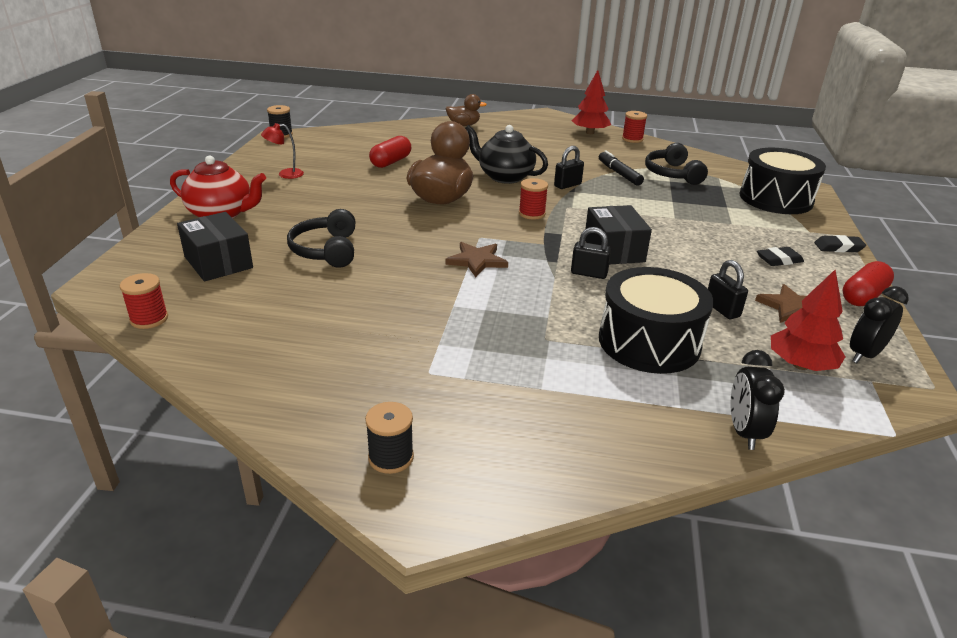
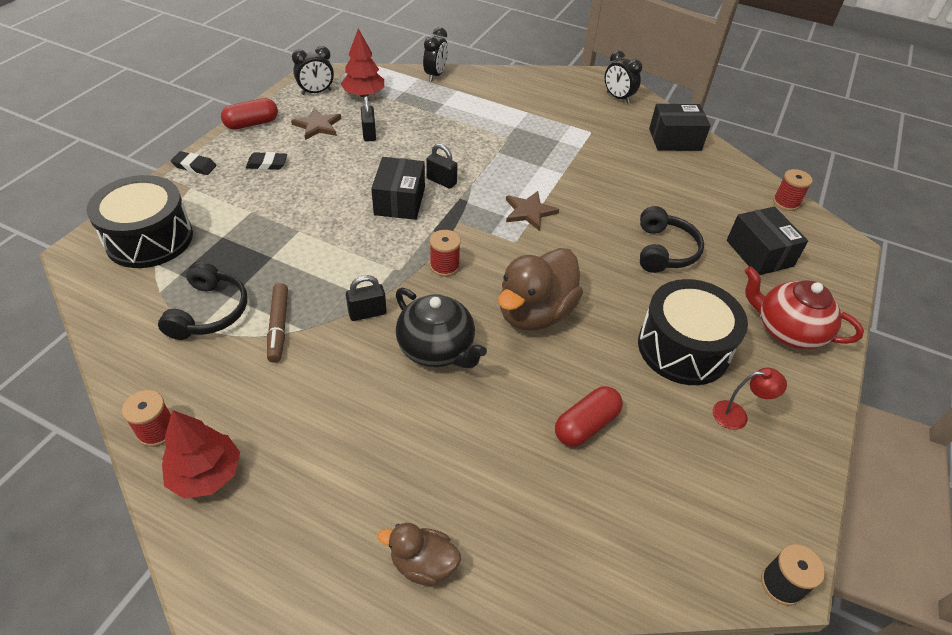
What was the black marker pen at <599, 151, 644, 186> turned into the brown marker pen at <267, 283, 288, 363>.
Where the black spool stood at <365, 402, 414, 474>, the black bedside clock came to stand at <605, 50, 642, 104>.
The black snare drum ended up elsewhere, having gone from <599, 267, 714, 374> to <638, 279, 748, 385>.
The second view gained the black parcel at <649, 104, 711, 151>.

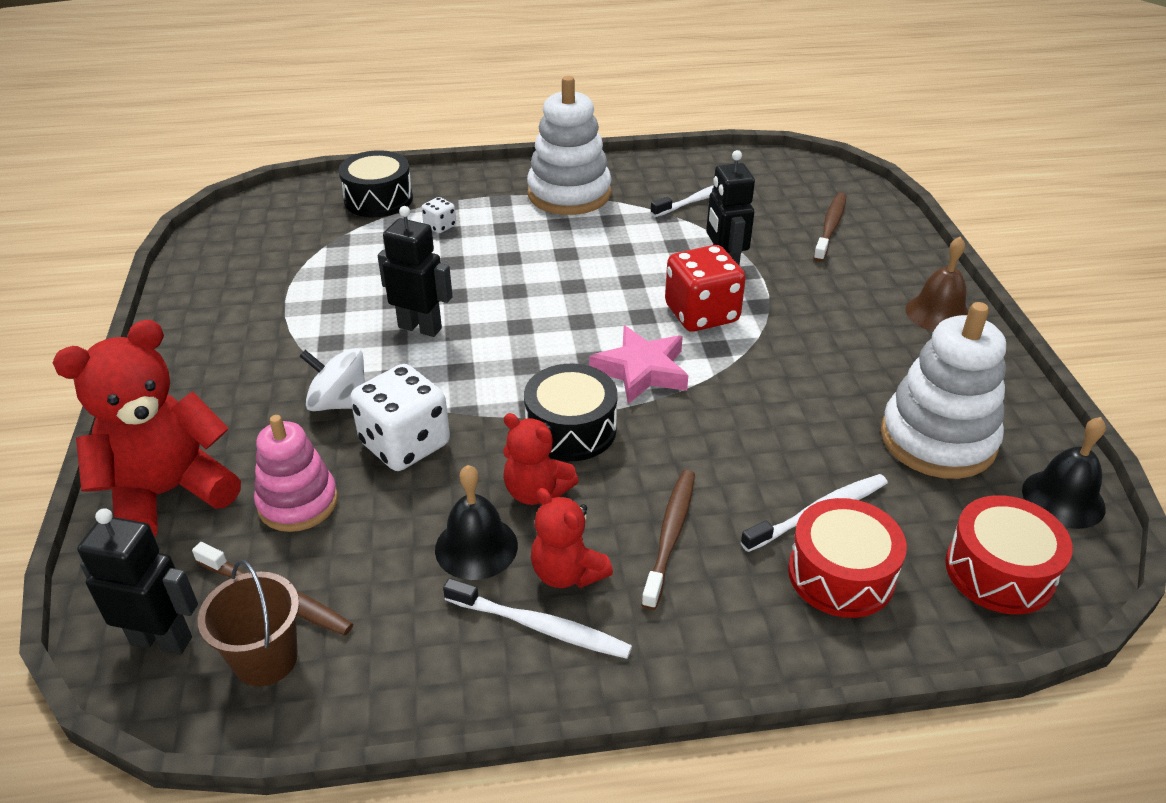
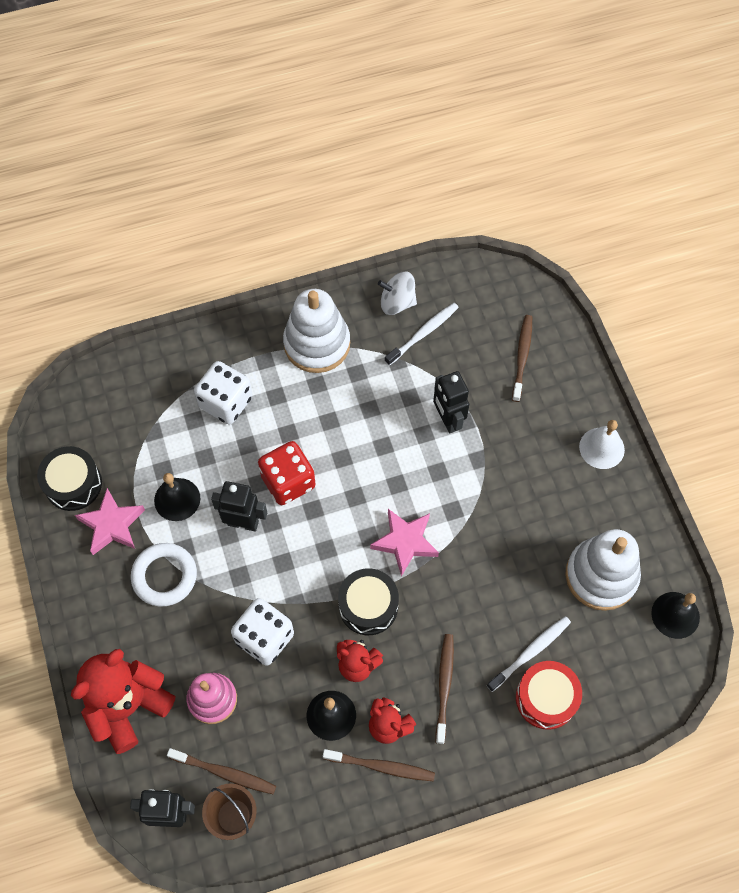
The black snare drum ended up elsewhere, having gone from <338, 150, 413, 217> to <37, 446, 102, 511>.
The second view gained the pink star shape at <75, 488, 145, 555>.
The second view gained the snow-white hoop at <131, 543, 197, 606>.
The second view gained the black bell at <154, 473, 200, 521>.
The size of the snow-white dice at <421, 197, 456, 233> changed by a factor of 2.14.
The crimson dice ended up elsewhere, having gone from <665, 245, 746, 332> to <258, 441, 315, 505>.
What was the snow-white tooth brush at <443, 578, 632, 659> turned into the brown tooth brush at <323, 749, 435, 781>.
The snow-white toy top ended up elsewhere, having gone from <300, 348, 365, 411> to <378, 272, 417, 315>.
What was the brown bell at <905, 236, 969, 331> turned into the snow-white bell at <579, 420, 625, 469>.
The second view lost the crimson snare drum at <945, 495, 1073, 614>.

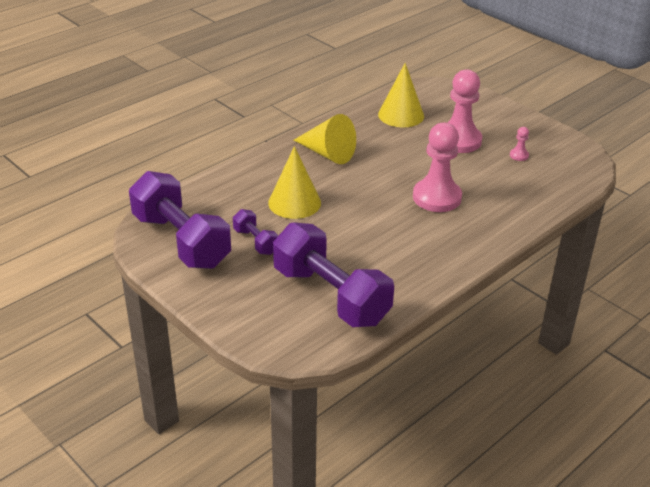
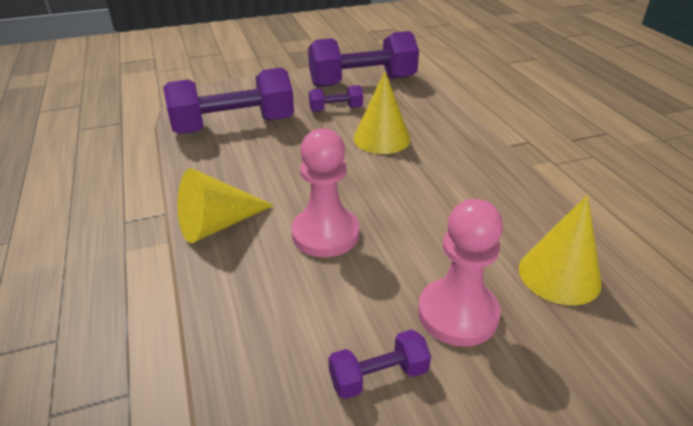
The yellow cone shape ended up elsewhere, having gone from <294, 114, 356, 164> to <177, 168, 274, 243>.
Where the pink pawn stood at <510, 127, 529, 161>, the royal purple free weight came to stand at <328, 329, 431, 399>.

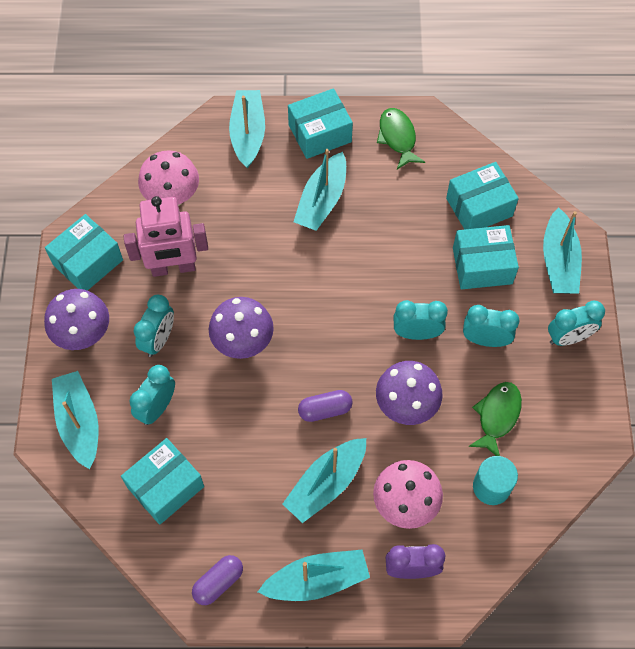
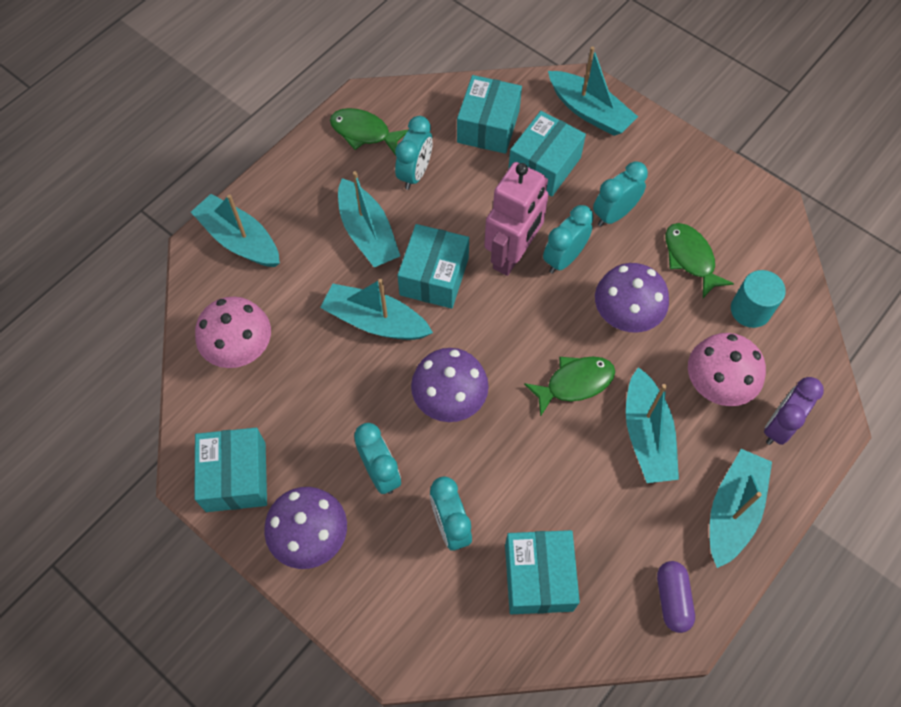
The turquoise toy boat ended up elsewhere, having gone from <52, 371, 98, 469> to <320, 279, 433, 340>.
The turquoise bedside clock ended up elsewhere, having gone from <548, 301, 605, 346> to <395, 116, 433, 190>.
The turquoise parcel ended up elsewhere, having gone from <288, 88, 353, 159> to <397, 224, 469, 309>.
The pink robot ended up elsewhere, having gone from <124, 196, 208, 277> to <484, 162, 548, 276>.
Where the royal purple pill shape stood at <298, 390, 353, 422>, the leaf-green fish figure came to stand at <524, 357, 615, 417>.

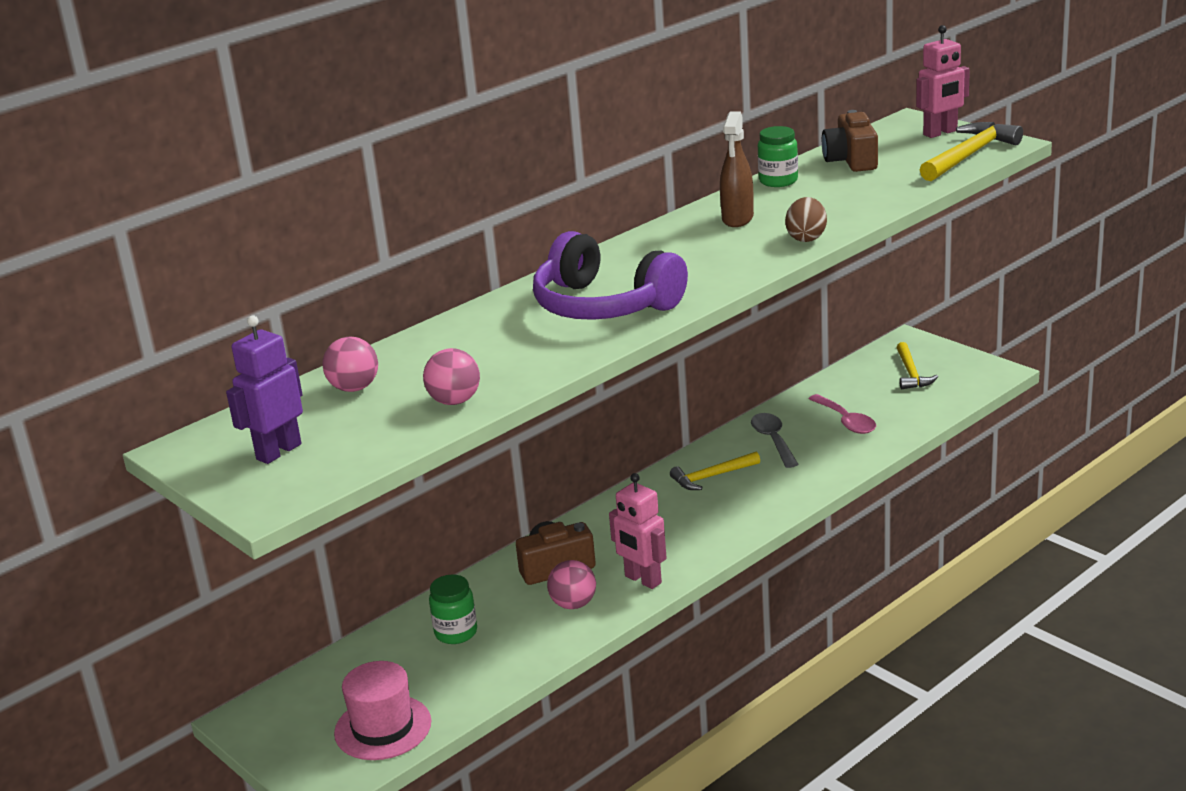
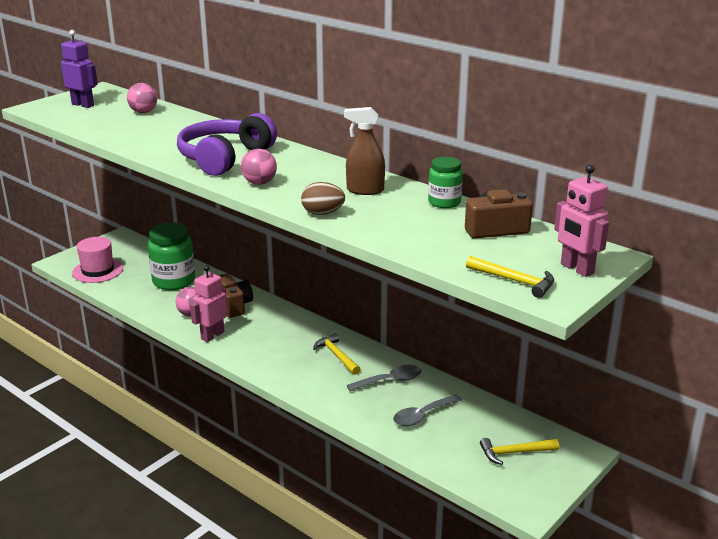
The size of the leaf-green preserve jar at <429, 575, 477, 644> changed by a factor of 1.74.
The pink ball ended up elsewhere, having gone from <423, 348, 480, 405> to <241, 149, 277, 185>.
What was the pink spoon at <809, 394, 876, 434> turned into the grey spoon at <393, 394, 462, 426>.
The size of the yellow carpenter's hammer at <920, 122, 1023, 181> changed by a factor of 0.66.

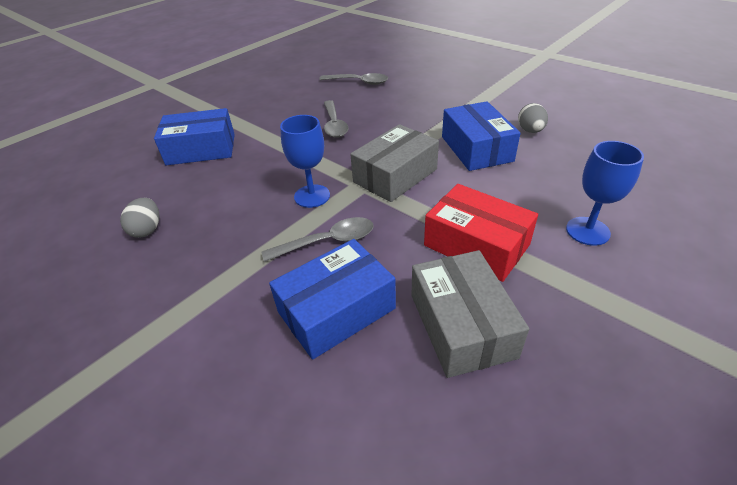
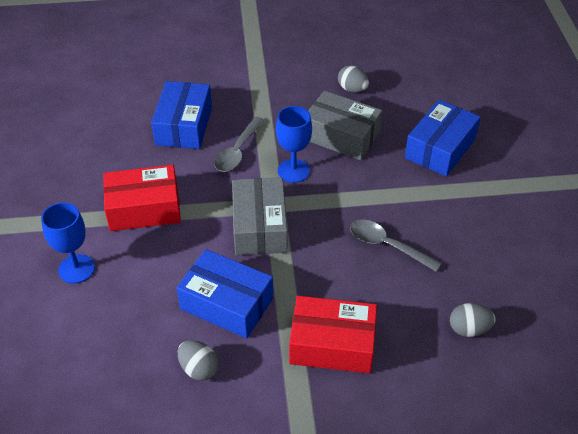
The second view gained the crimson parcel at <289, 296, 377, 373>.
The grey parcel ended up elsewhere, having gone from <411, 250, 529, 378> to <308, 90, 382, 160>.
Where the grey spoon stood at <319, 73, 388, 85>, the grey egg shape came to stand at <450, 303, 495, 337>.

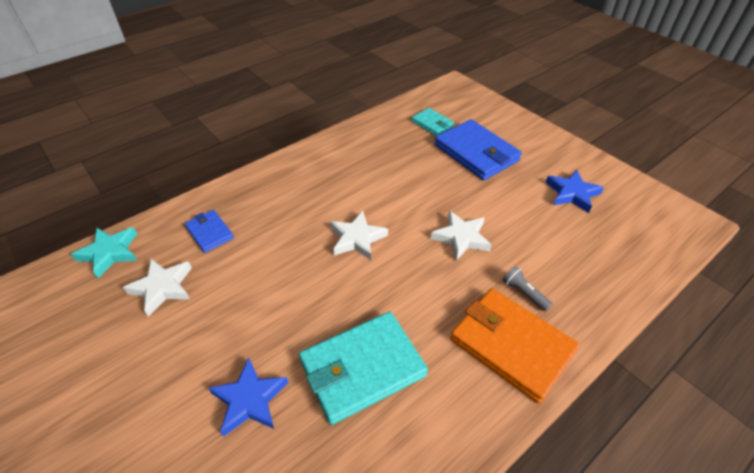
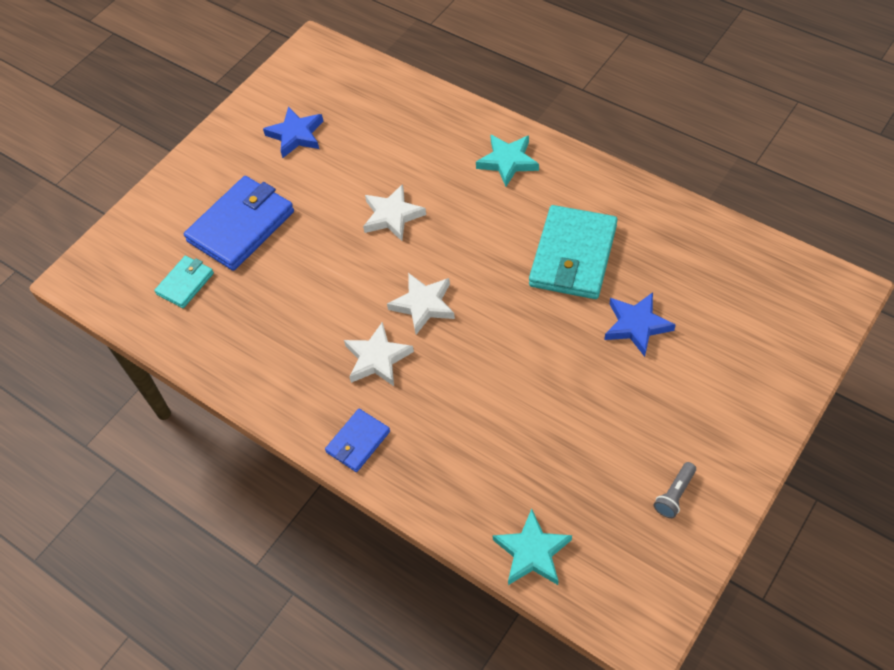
The royal blue wallet ended up elsewhere, having gone from <185, 210, 234, 253> to <325, 409, 390, 472>.
The snow-white star shape ended up elsewhere, having gone from <123, 259, 192, 317> to <344, 322, 414, 386>.
Where the orange wallet stood at <450, 288, 579, 404>, the turquoise star shape came to stand at <476, 134, 539, 187>.
The turquoise wallet at <299, 312, 428, 425> ended up facing another way, 60 degrees clockwise from before.
The grey torch ended up elsewhere, having gone from <502, 266, 553, 312> to <654, 462, 696, 518>.

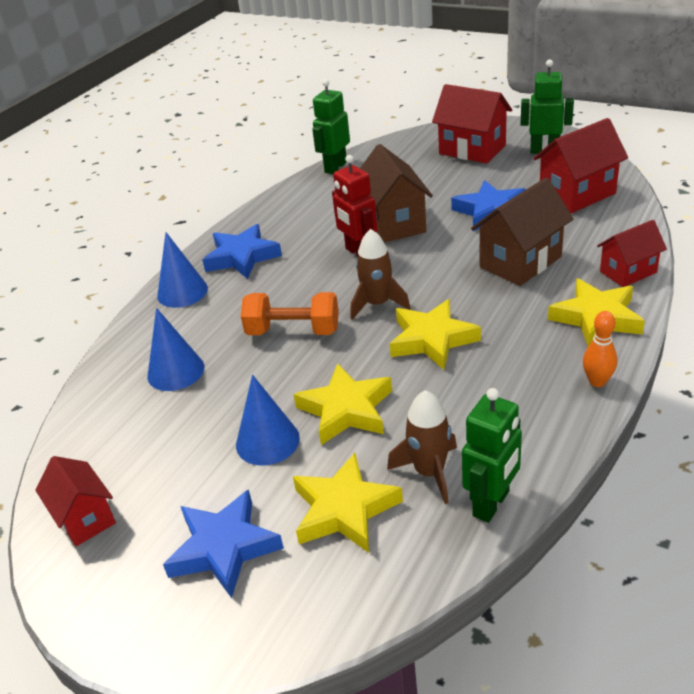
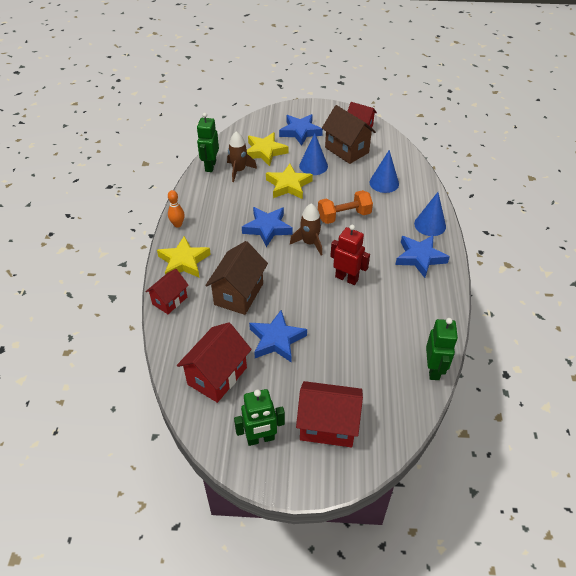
What was the yellow star shape at <390, 299, 481, 370> turned into the royal blue star shape at <242, 207, 293, 247>.
The brown cottage ended up elsewhere, having gone from <360, 144, 433, 243> to <322, 105, 376, 164>.

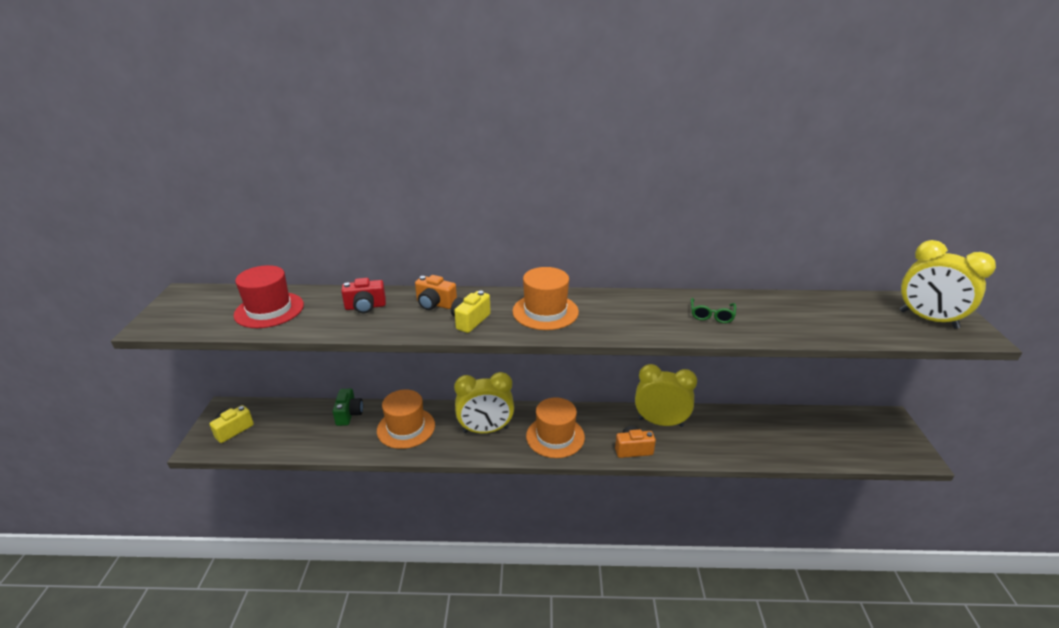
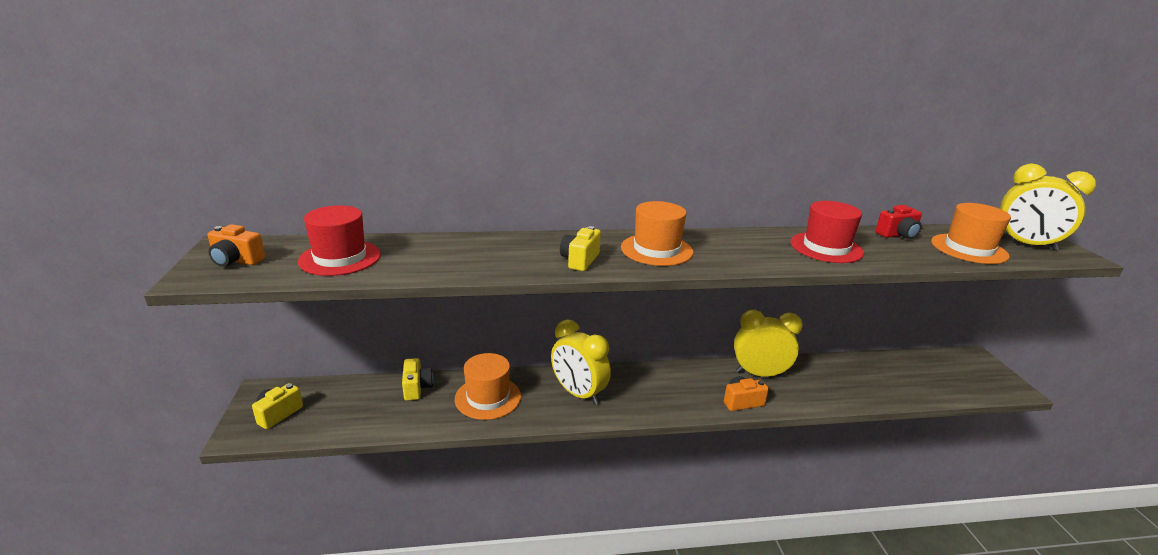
The orange compact camera ended up elsewhere, having gone from <415, 275, 457, 310> to <208, 224, 265, 267>.
What was the leaf-green compact camera at <333, 388, 363, 426> turned into the yellow compact camera at <402, 358, 434, 401>.
The yellow bedside clock at <454, 372, 514, 433> ended up facing another way, 60 degrees clockwise from before.
Where the leaf-green spectacles stood at <691, 298, 736, 323>, the crimson hat came to stand at <790, 201, 864, 263>.
The crimson compact camera ended up elsewhere, having gone from <341, 278, 386, 313> to <875, 205, 922, 239>.
The orange hat ended up elsewhere, having gone from <526, 397, 585, 458> to <931, 203, 1011, 264>.

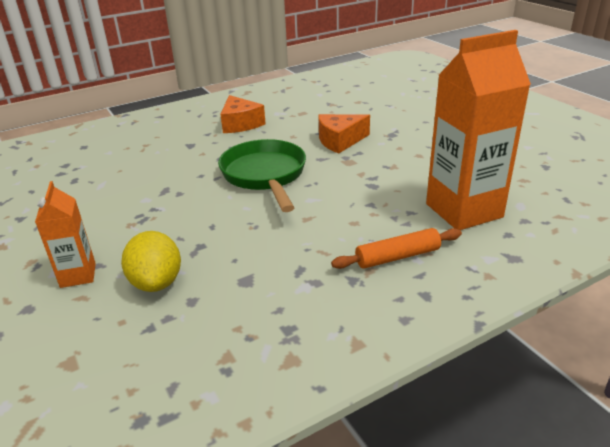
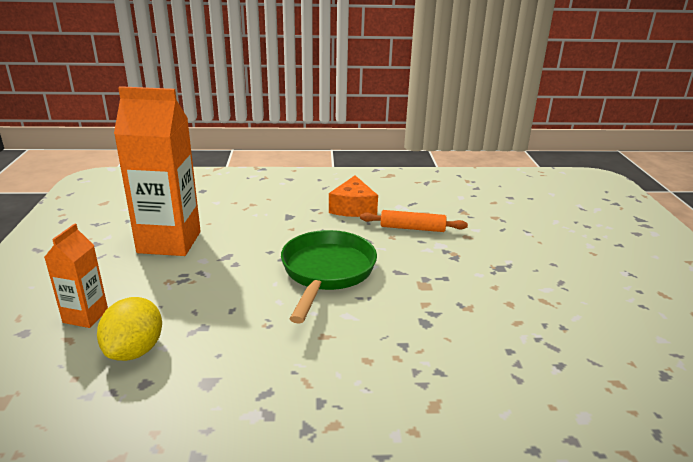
The orange juice carton ended up elsewhere, having gone from <426, 30, 531, 230> to <114, 86, 201, 256>.
The orange dough roller ended up elsewhere, having gone from <331, 228, 462, 269> to <360, 210, 468, 232>.
The second view lost the orange cheese wedge at <318, 114, 370, 154>.

